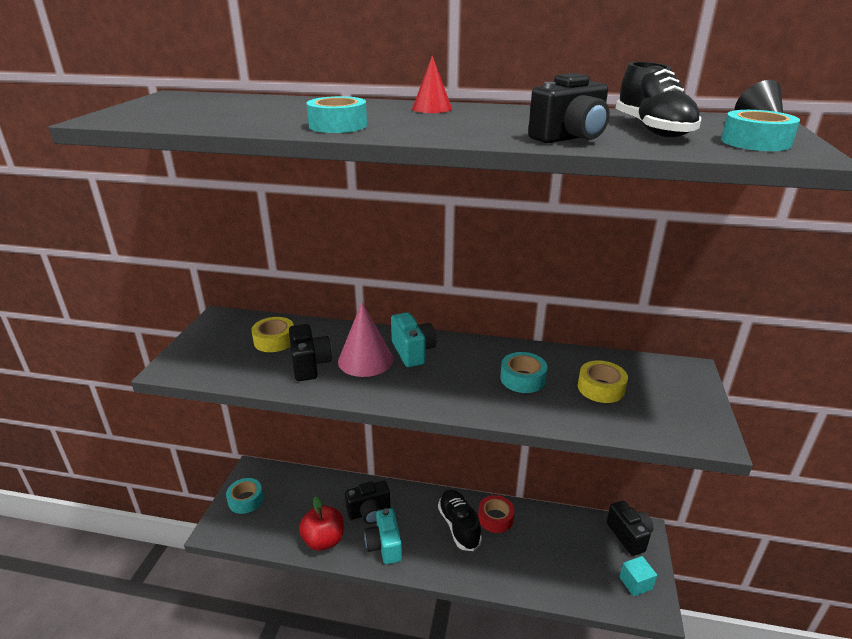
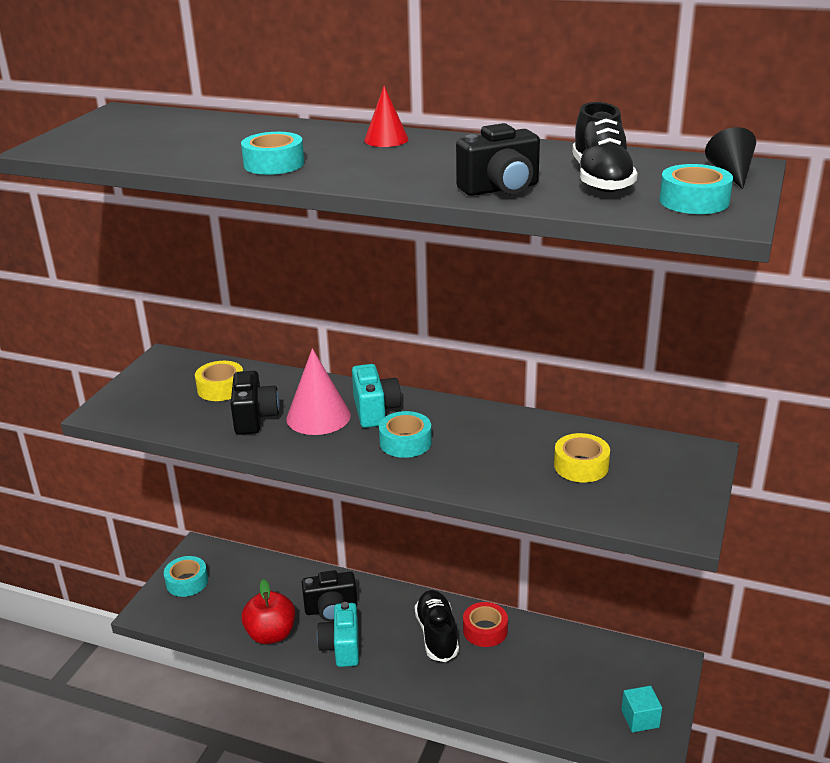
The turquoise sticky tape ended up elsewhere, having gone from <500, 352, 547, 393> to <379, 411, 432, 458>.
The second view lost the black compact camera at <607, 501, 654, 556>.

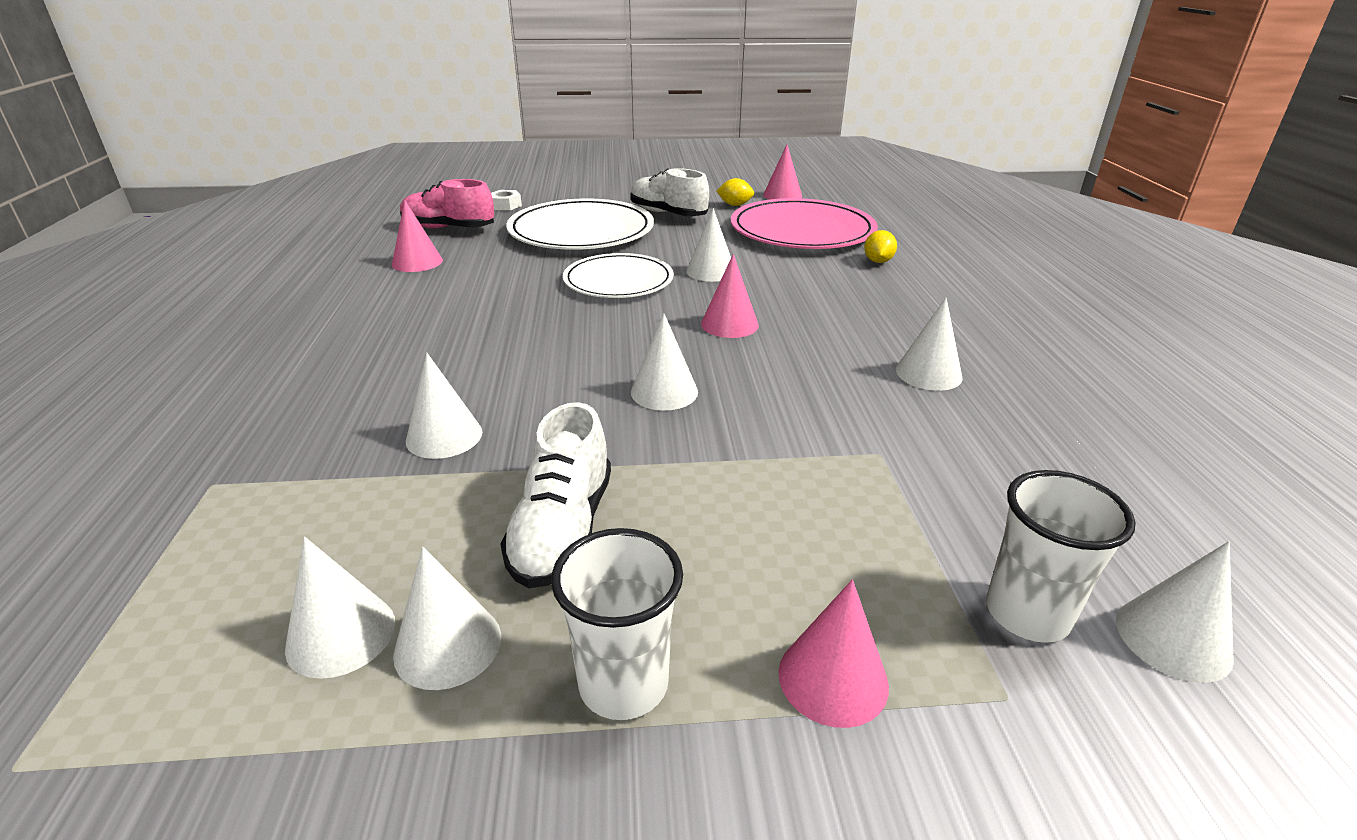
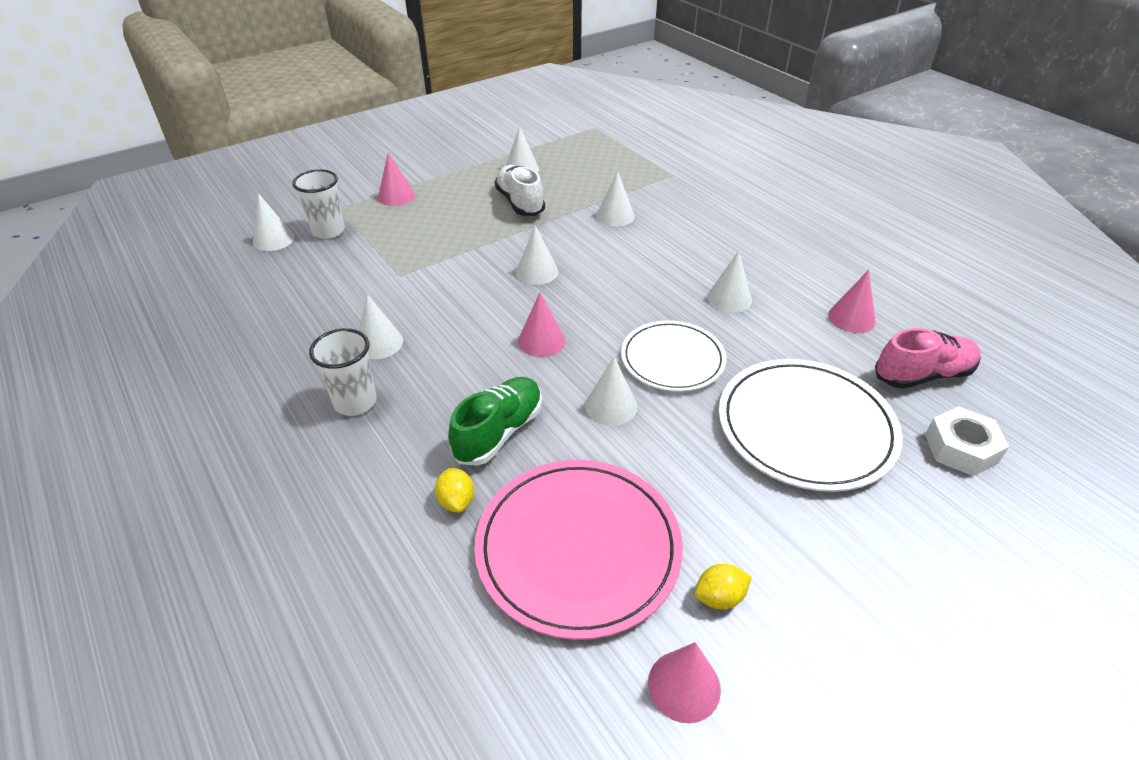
The snow-white tumbler ended up elsewhere, having gone from <551, 528, 683, 720> to <309, 328, 376, 416>.
The second view gained the leaf-green shoe at <448, 377, 542, 466>.
The snow-white cone shape ended up elsewhere, having gone from <285, 537, 395, 679> to <707, 251, 752, 313>.
The size of the snow-white nut at <491, 190, 522, 210> changed by a factor of 1.59.
The second view lost the snow-white shoe at <630, 168, 709, 216>.

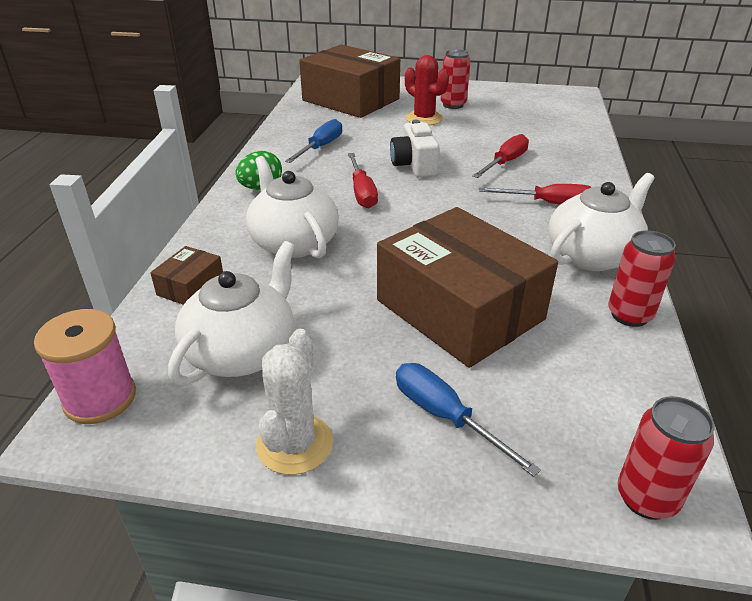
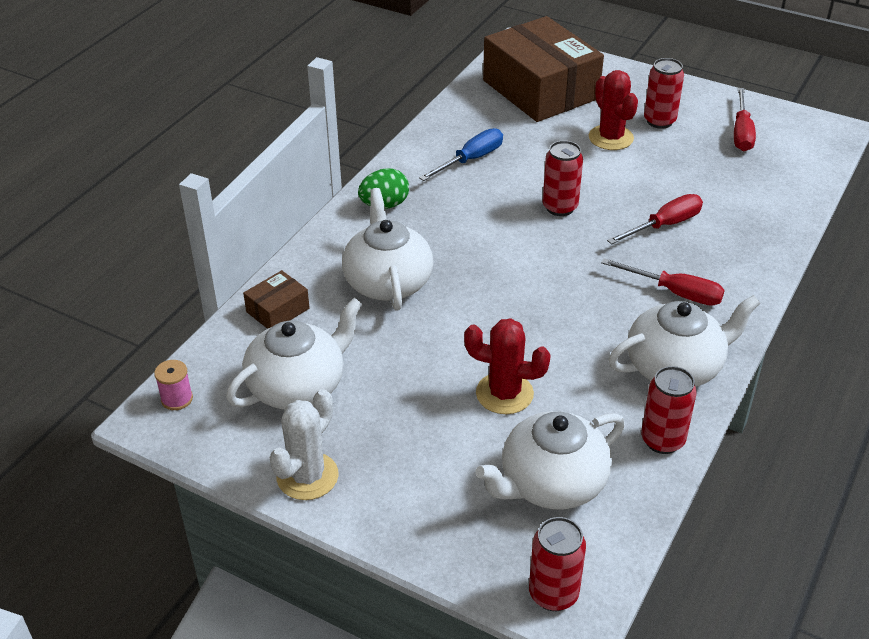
The size of the pink spool at <34, 309, 136, 424> changed by a factor of 0.56.
Where the brown parcel stood at <377, 207, 558, 368>, the crimson saguaro cactus came to stand at <464, 318, 551, 414>.
The second view gained the snow-white teapot at <475, 411, 625, 509>.
Where the snow-white compact camera stood at <390, 120, 439, 178>, the crimson tin came to stand at <543, 141, 583, 216>.
The crimson hand screwdriver ended up elsewhere, having gone from <348, 153, 378, 208> to <734, 88, 756, 151>.
The second view lost the royal blue hand screwdriver at <396, 363, 541, 477>.

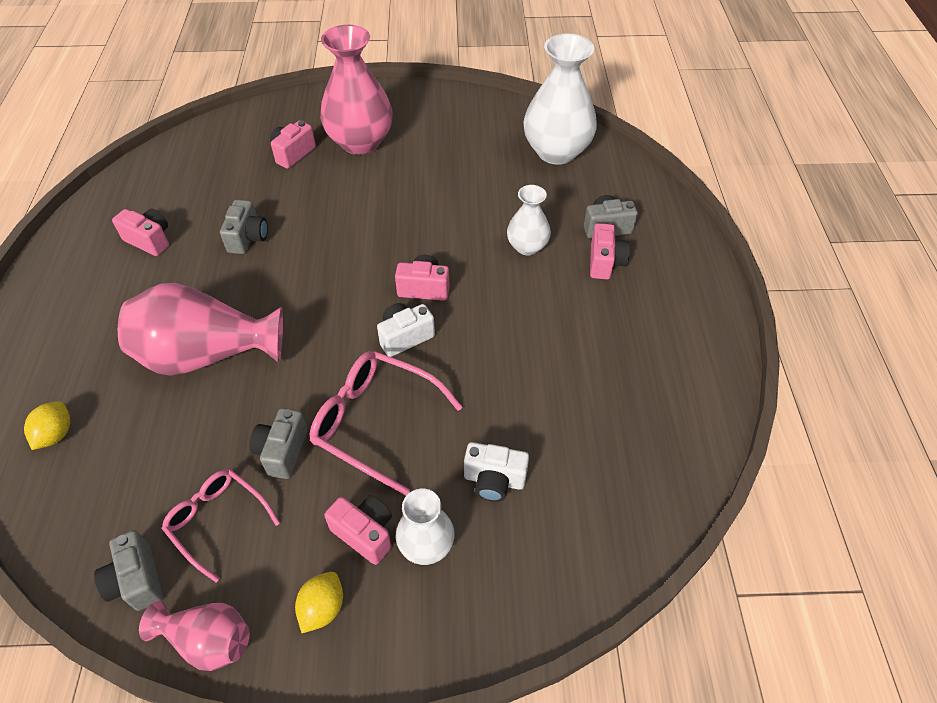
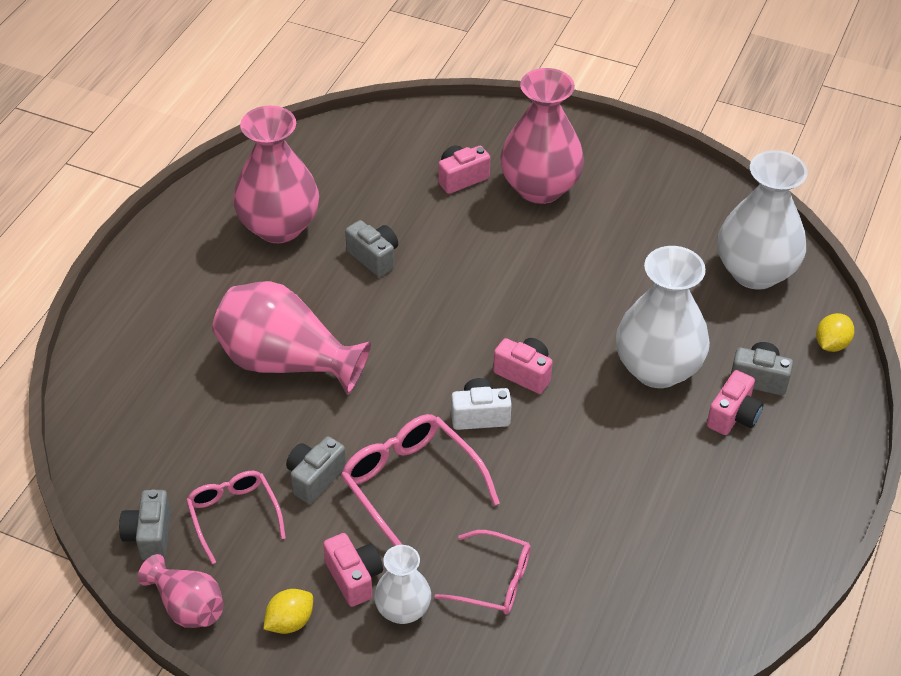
Where the pink compact camera stood at <112, 209, 169, 256>, the pink tall vase came to stand at <233, 106, 319, 243>.
The grey compact camera at <220, 200, 268, 254> ended up facing another way, 75 degrees counterclockwise from before.
Where the snow-white compact camera stood at <464, 442, 529, 502>, the pink spectacles came to stand at <434, 530, 531, 615>.
The size of the snow-white tall vase at <507, 185, 551, 255> changed by a factor of 1.84.
The yellow lemon ended up elsewhere, having gone from <24, 401, 70, 450> to <816, 313, 854, 352>.

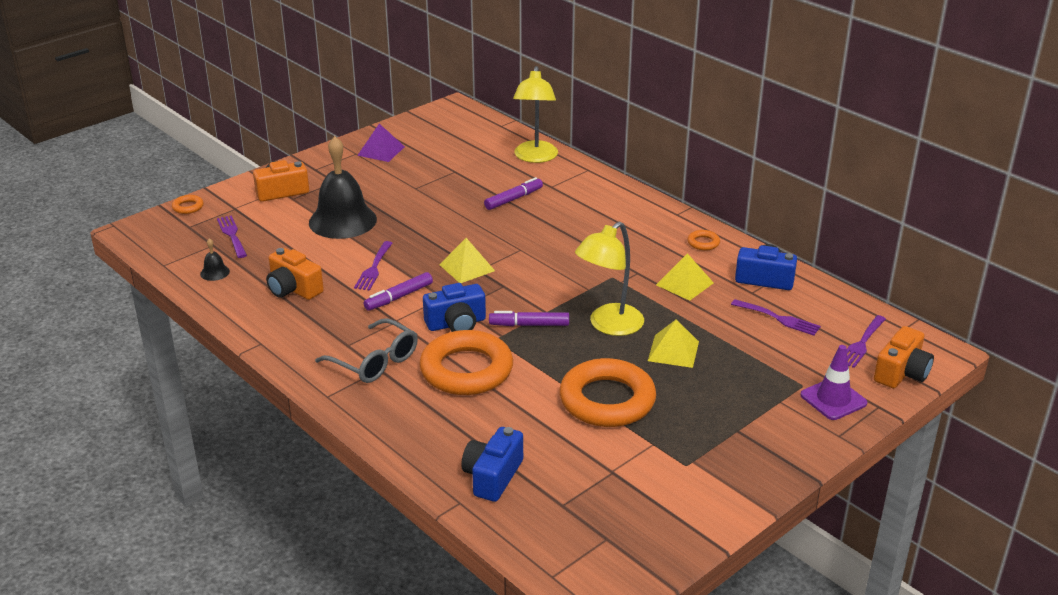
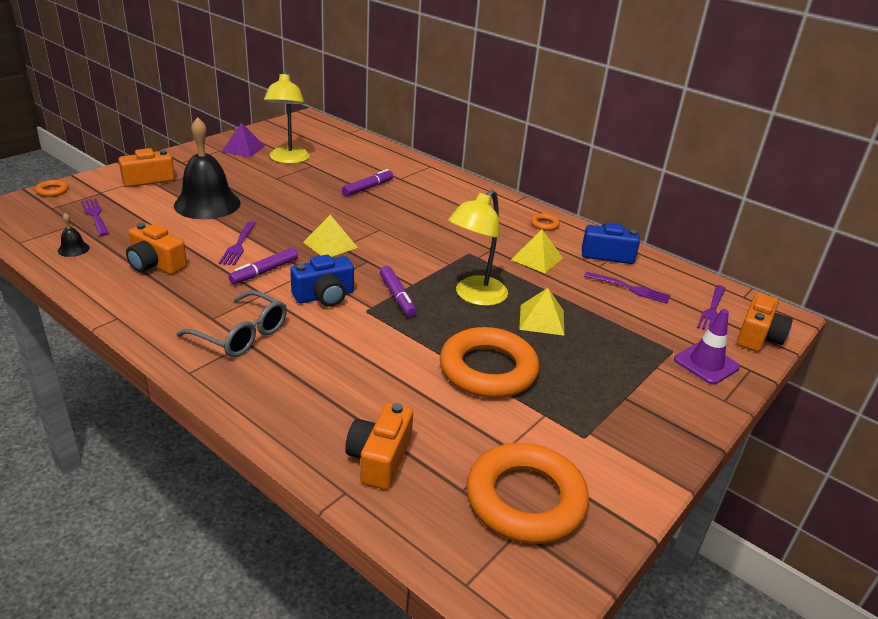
The yellow lamp ended up elsewhere, having gone from <513, 66, 558, 163> to <264, 71, 310, 164>.
What was the royal blue compact camera at <461, 427, 523, 502> turned into the orange compact camera at <345, 403, 413, 490>.
The royal purple marker pen at <489, 311, 569, 326> ended up facing another way, 105 degrees counterclockwise from before.
The orange hoop ended up elsewhere, having gone from <419, 330, 513, 395> to <467, 443, 589, 544>.

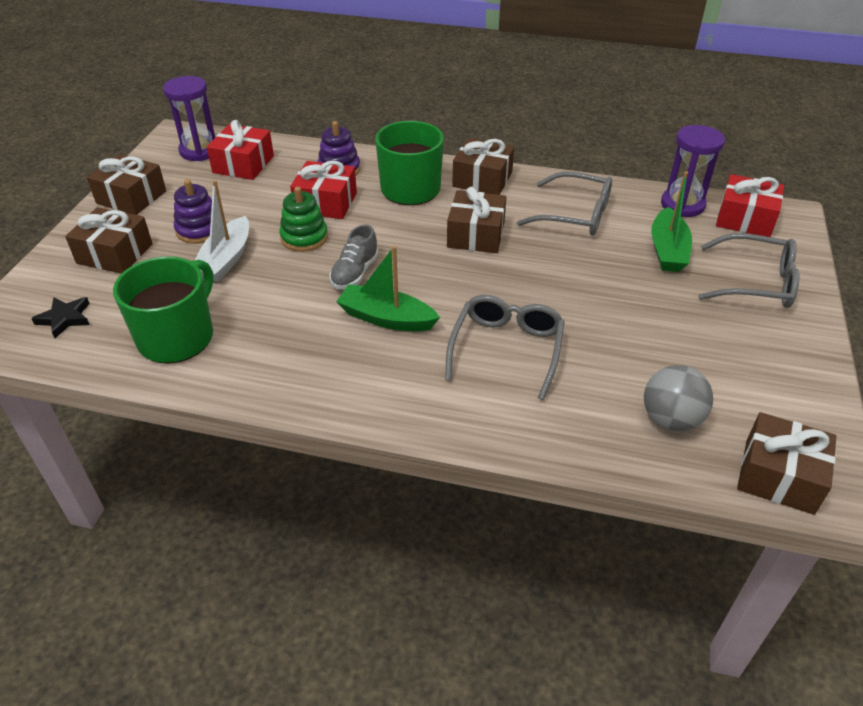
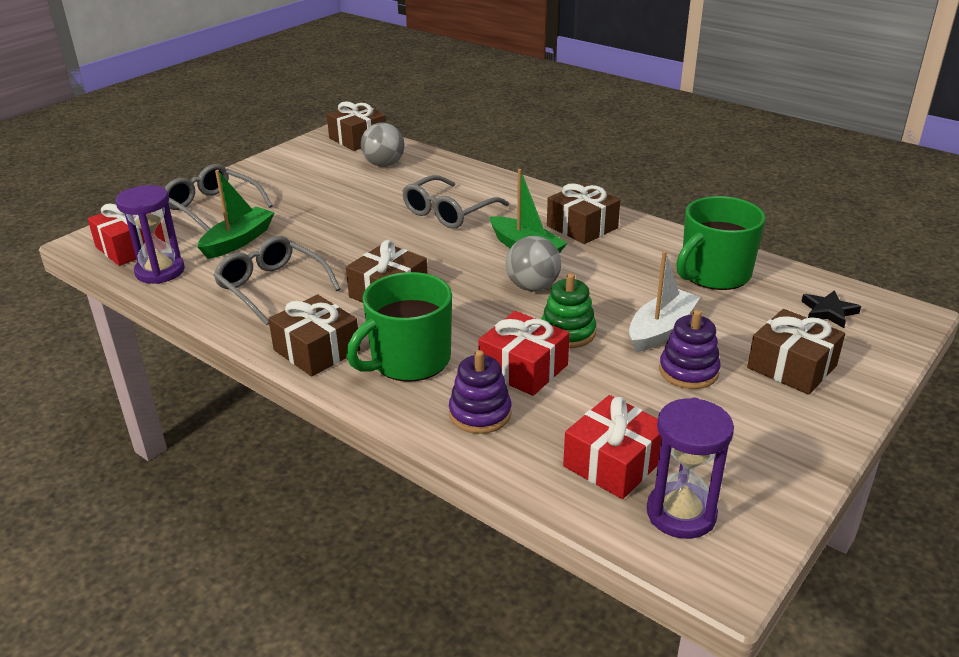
Where the grey shoe stood at <330, 224, 379, 289>, the grey ball came to stand at <506, 236, 561, 292>.
The brown gift ended up elsewhere, having gone from <87, 154, 166, 215> to <547, 183, 620, 244>.

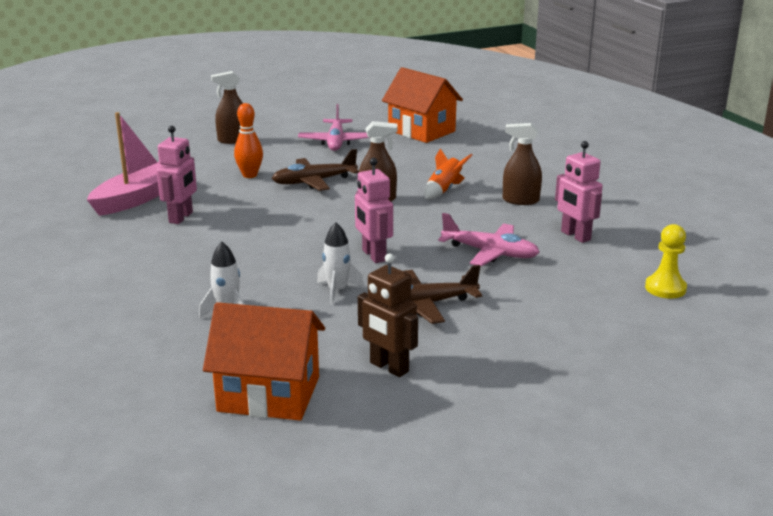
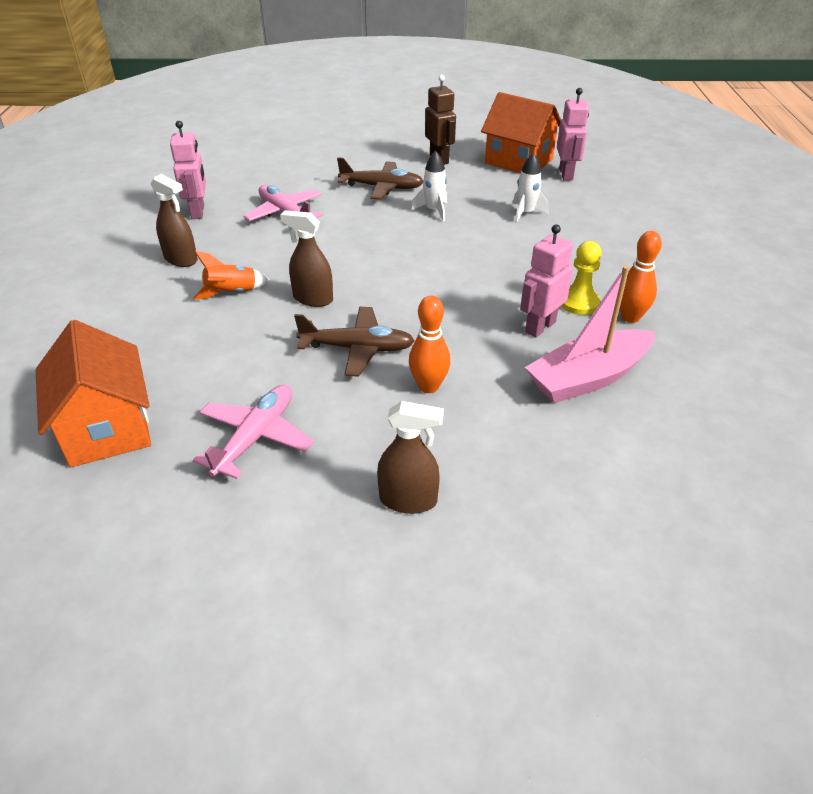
The pink robot ended up elsewhere, having gone from <355, 158, 393, 263> to <557, 88, 589, 180>.
The yellow pawn ended up elsewhere, having gone from <645, 224, 687, 299> to <561, 241, 602, 315>.
The second view gained the orange tenpin at <620, 231, 662, 323>.

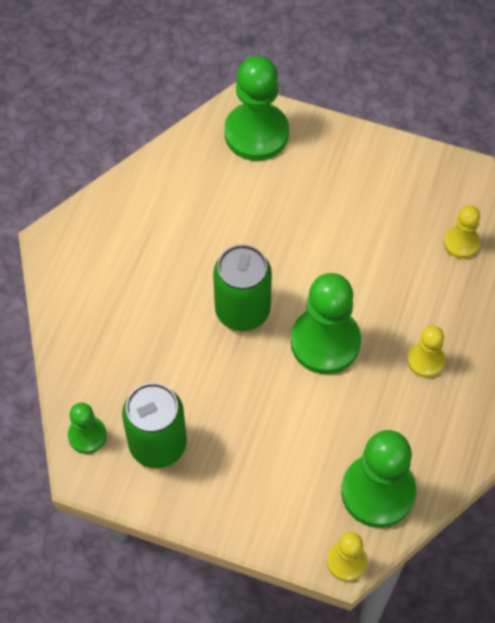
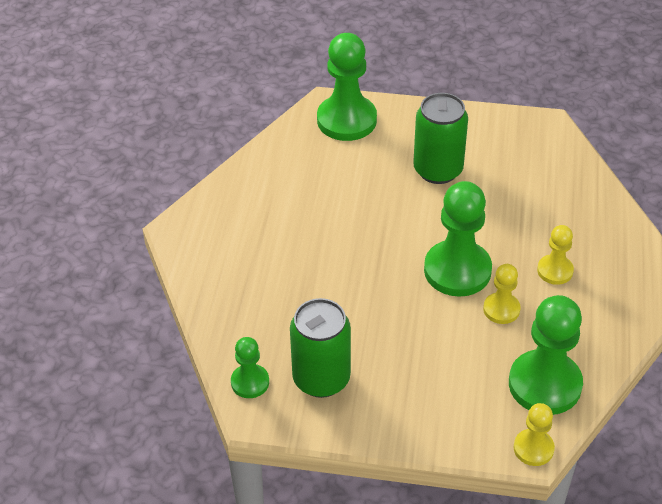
The leaf-green tin ended up elsewhere, having gone from <213, 244, 272, 331> to <413, 93, 468, 184>.
The yellow pawn ended up elsewhere, having gone from <444, 205, 480, 259> to <483, 264, 521, 324>.

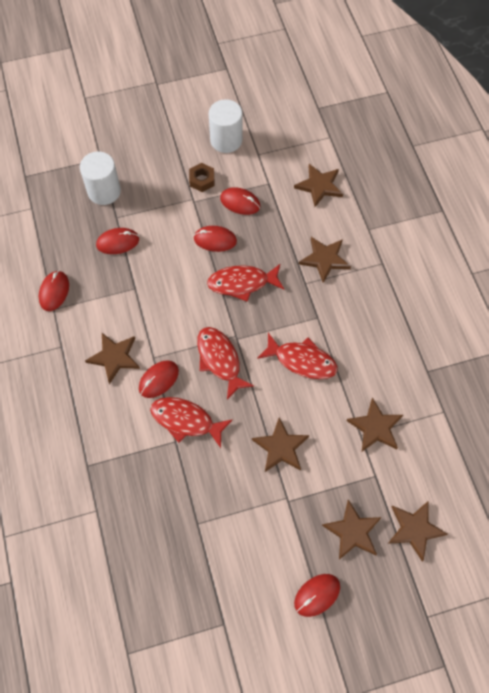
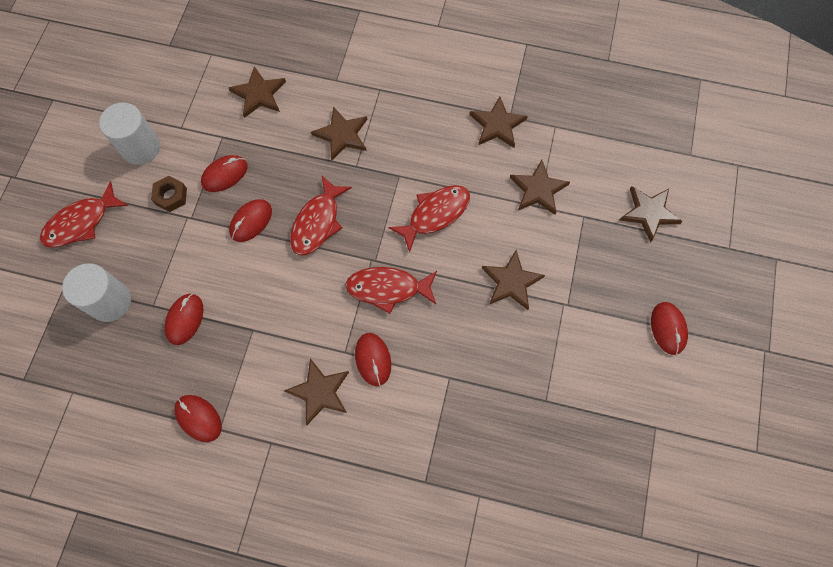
The crimson fish figure ended up elsewhere, having gone from <150, 397, 233, 448> to <40, 181, 128, 248>.
The brown star shape ended up elsewhere, having gone from <322, 499, 382, 560> to <469, 96, 528, 148>.

